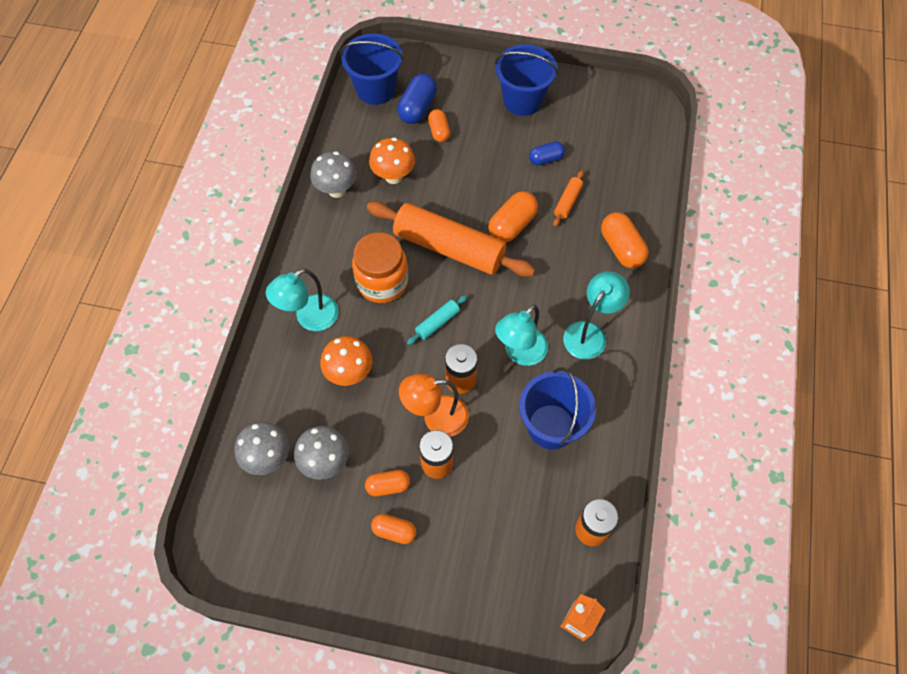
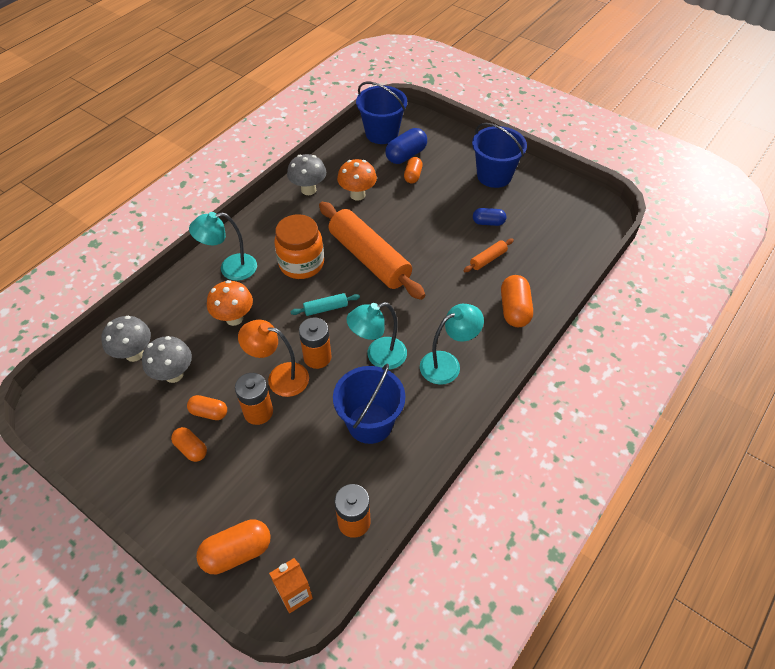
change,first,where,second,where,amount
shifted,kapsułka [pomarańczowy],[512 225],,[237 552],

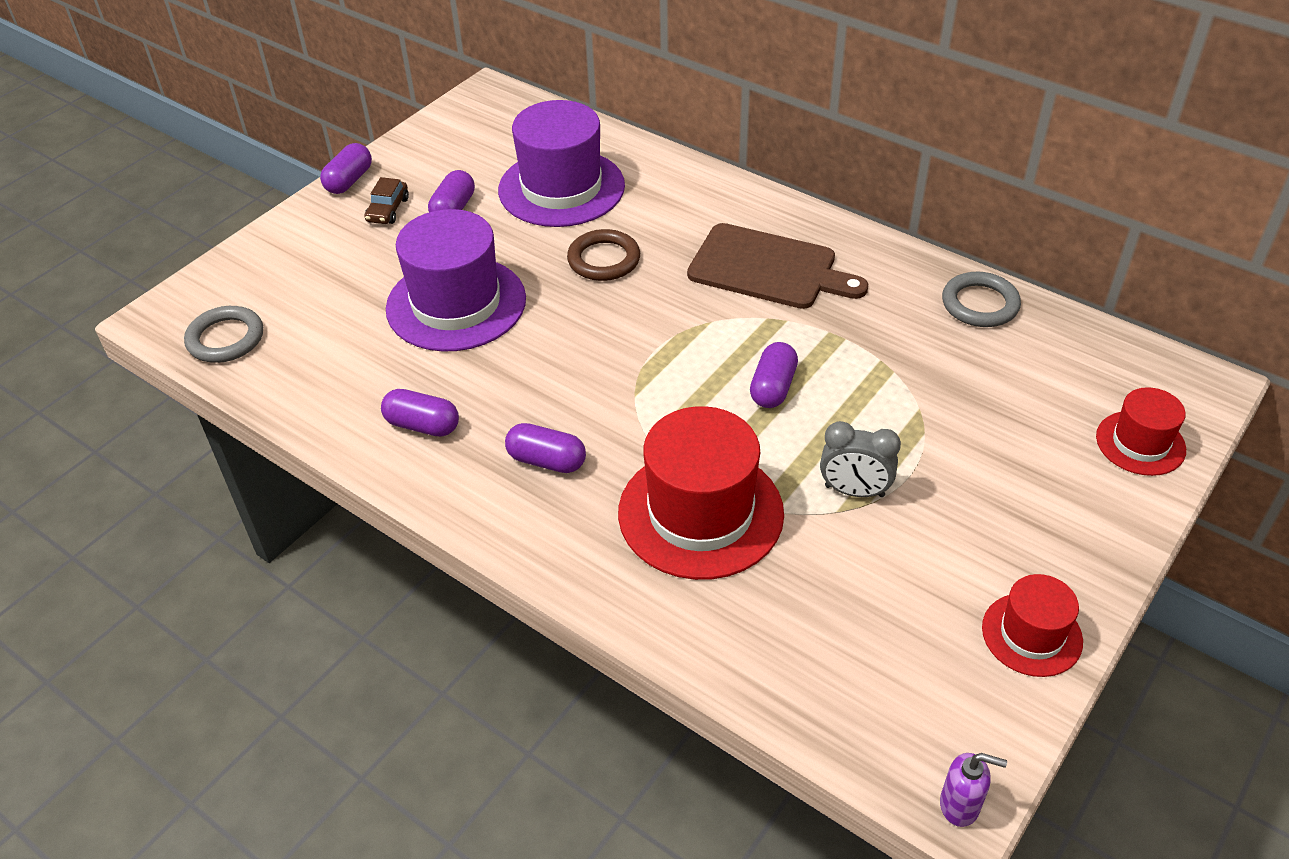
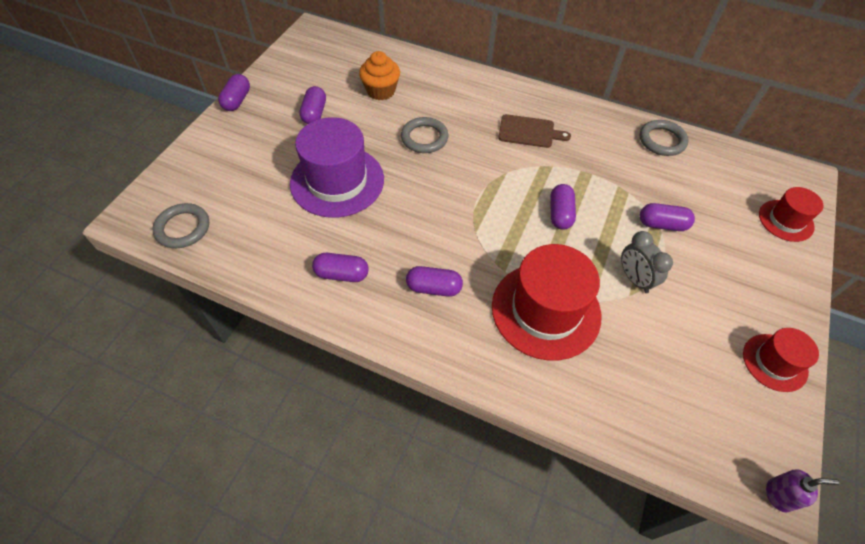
change,first,where,second,where,amount
swapped,kapelusz [fioletowy],[561 188],muffinka [pomarańczowy],[381 91],
repainted,pierścień [brązowy],[604 260],pierścień [szary],[424 138],
scaled,deska do krojenia [brązowy],[768 268],,[529 132],x0.64
rotated,budzik [szary],[854 491],,[634 279],60 degrees clockwise
new,,,kapsułka [fioletowy],[662 224],
gone,samochód [brązowy],[388 210],,,

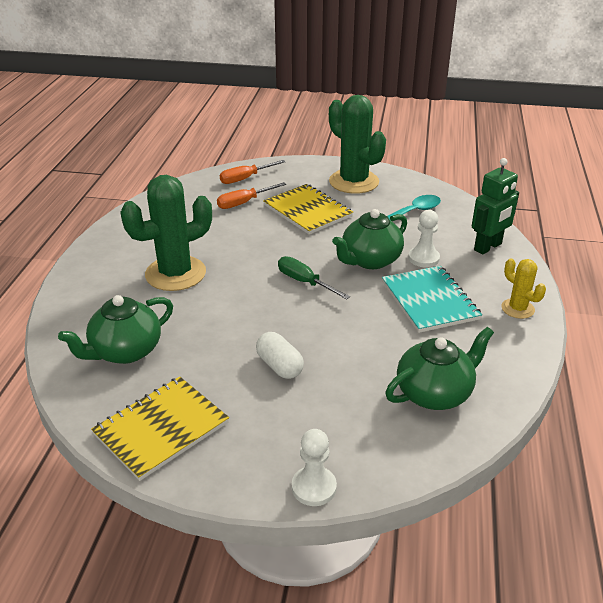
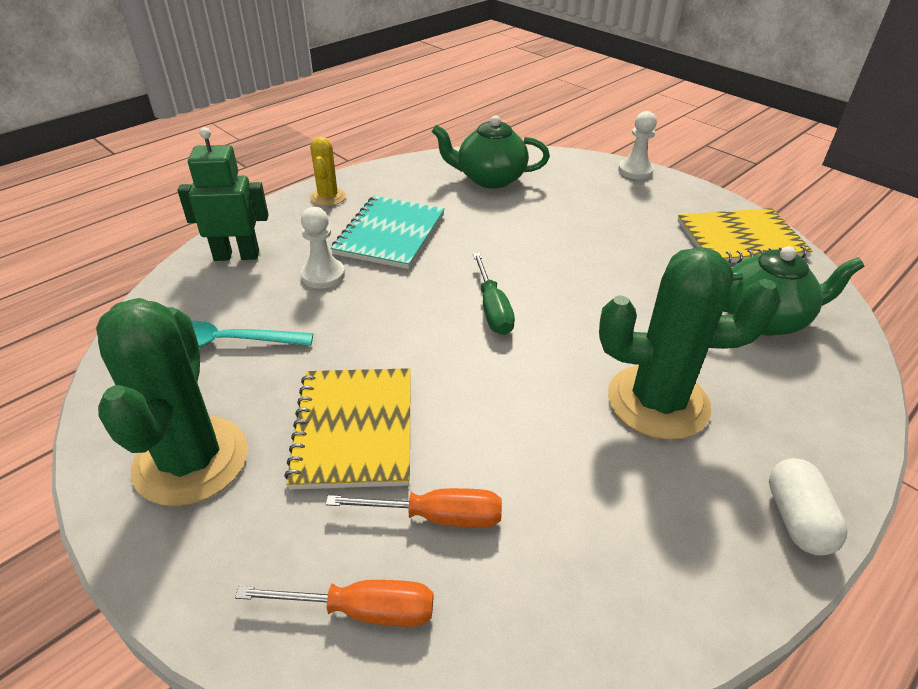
change,first,where,second,where,amount
shifted,kapsułka [biały],[279 366],,[797 519],
gone,imbryk [zielony],[370 260],,,

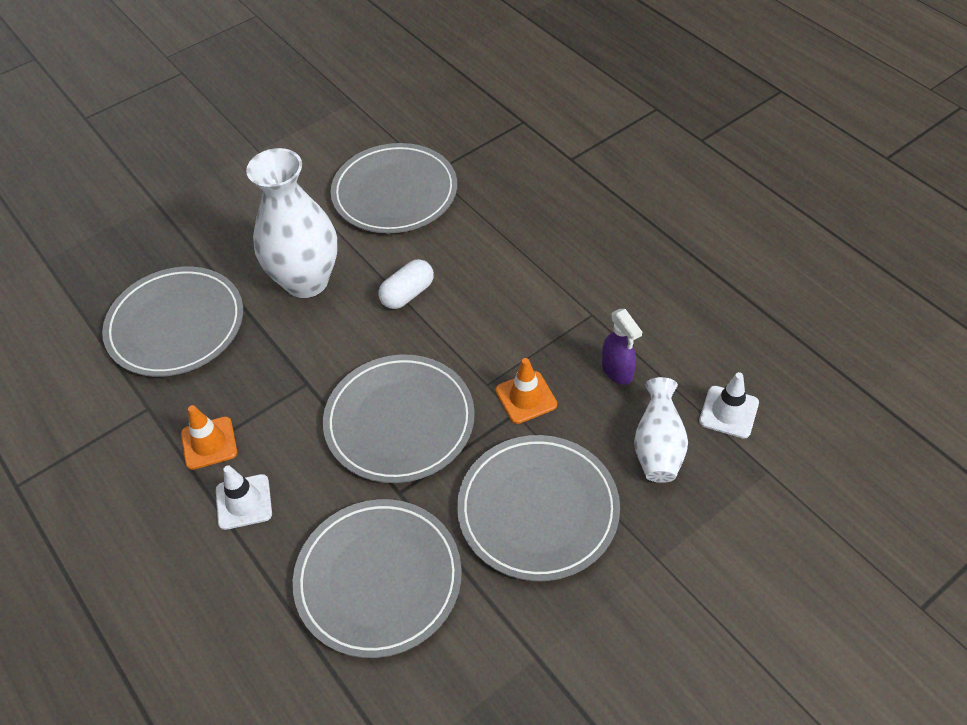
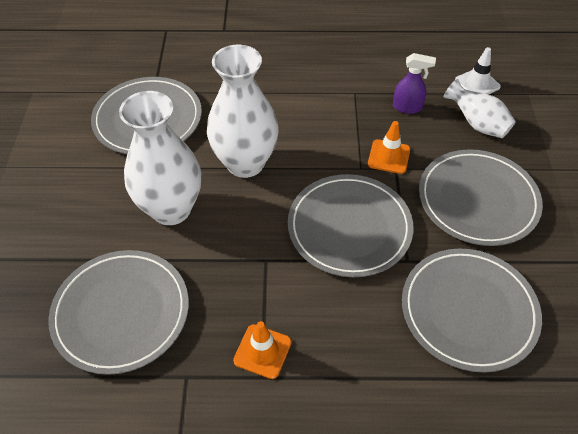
change,first,where,second,where,amount
swapped,kapsułka [biały],[407 294],wazon [biały],[245 163],
gone,pachołek [biały],[244 502],,,

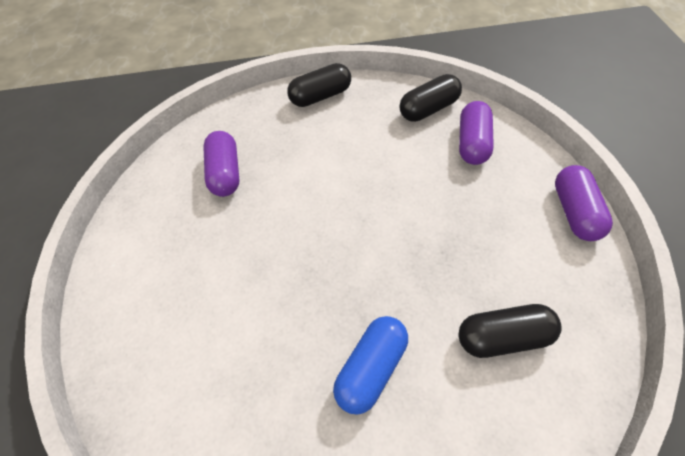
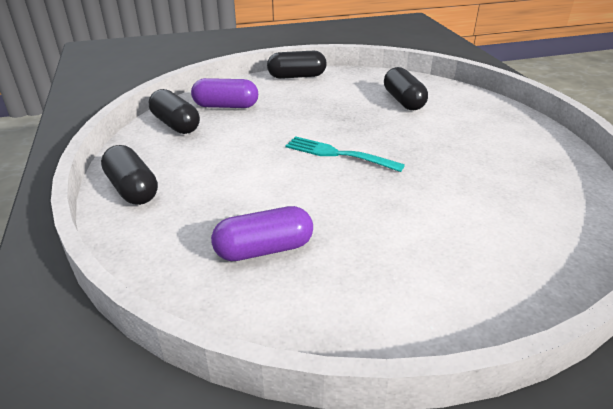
change,first,where,second,where,amount
repainted,kapsułka [fioletowy],[575 212],kapsułka [czarny],[297 76],
new,,,widelec [turkusowy],[339 154],
gone,kapsułka [niebieski],[371 369],,,

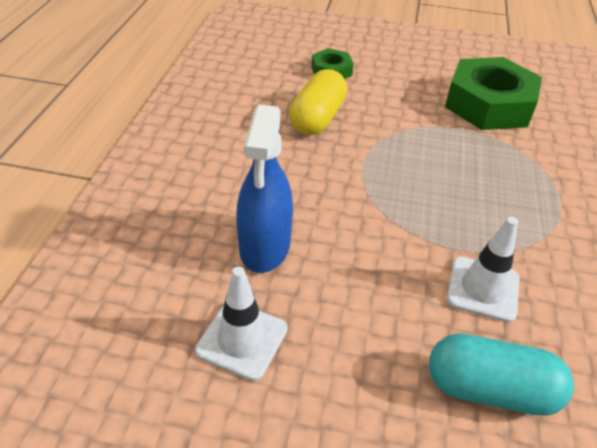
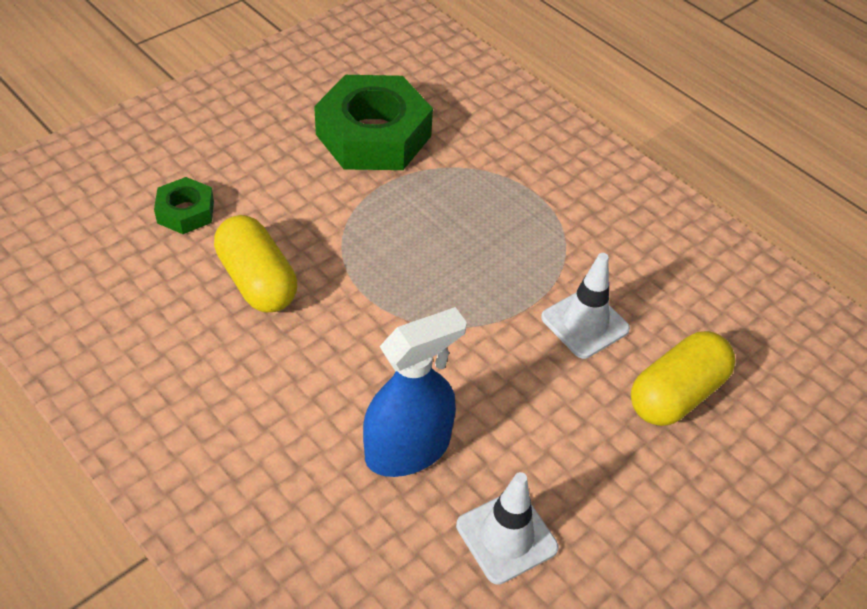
change,first,where,second,where,amount
rotated,spryskiwacz [niebieski],[265 246],,[407 449],75 degrees counterclockwise
repainted,kapsułka [turkusowy],[490 389],kapsułka [żółty],[676 394],

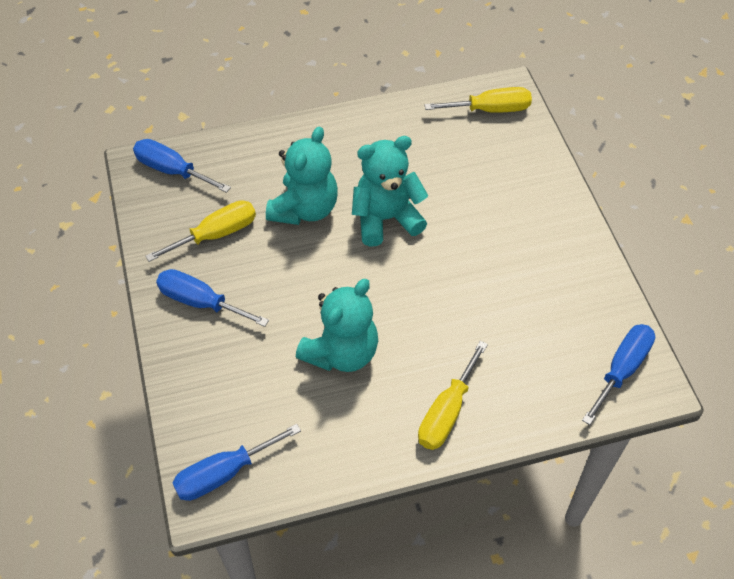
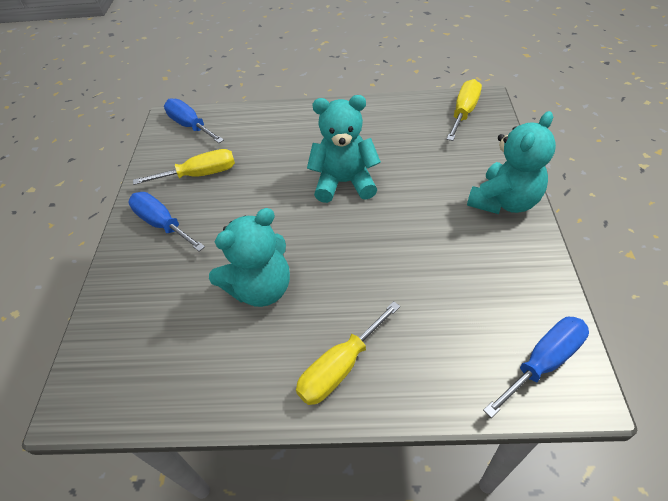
change,first,where,second,where,amount
rotated,śrubokręt [żółty],[490 110],,[463 112],75 degrees counterclockwise
shifted,miś [turkusowy],[305 209],,[504 201],
gone,śrubokręt [niebieski],[224 473],,,

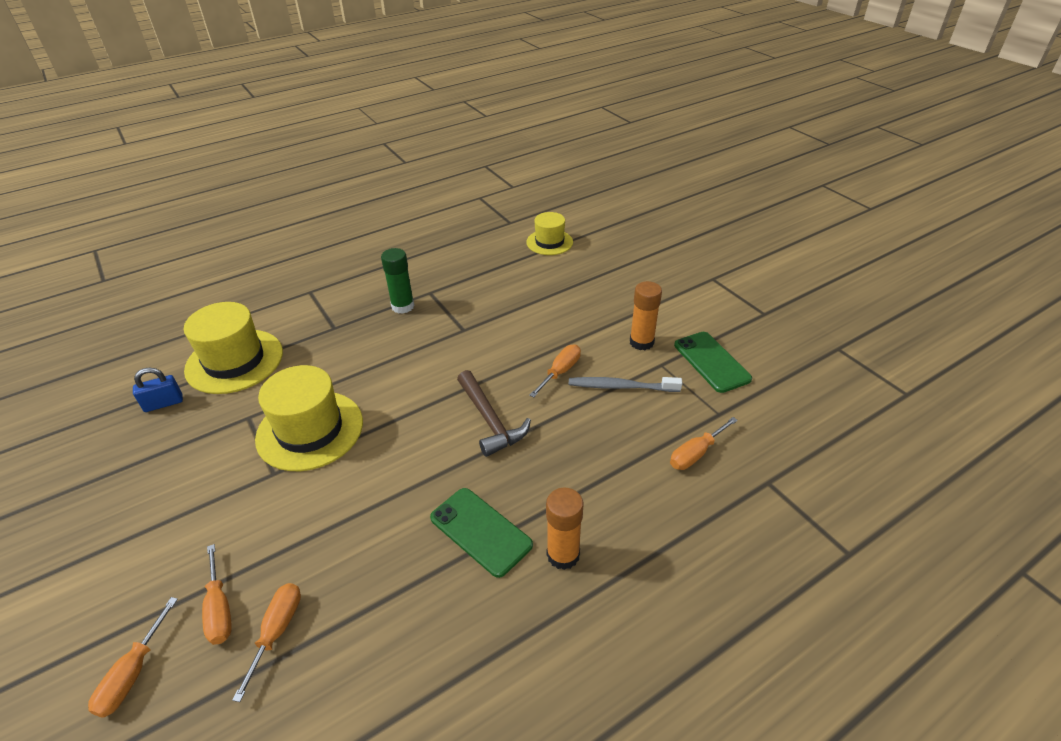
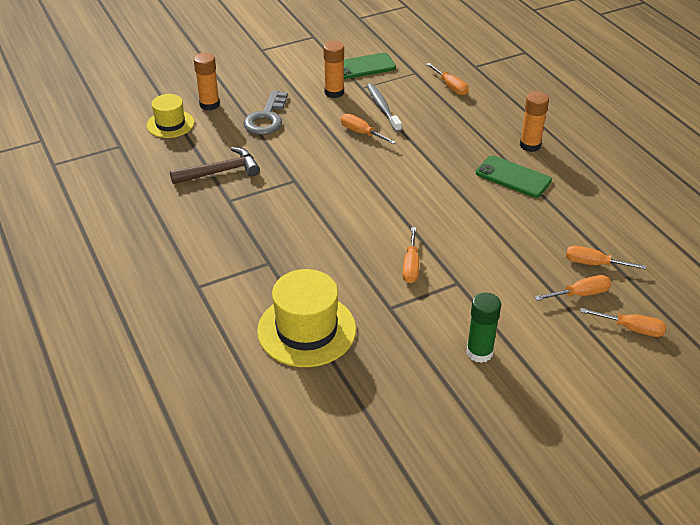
change,first,where,second,where,amount
shifted,młotek [brązowy],[490 420],,[220 172],
new,,,klej w sztyfcie [pomarańczowy],[209 105],
new,,,klucz [szary],[266 118],
rotated,szczoteczka do zębów [szary],[621 386],,[383 107],150 degrees clockwise
swapped,kapelusz [żółty],[310 430],śrubokręt [pomarańczowy],[411 266],
shifted,klej w sztyfcie [zielony],[403 306],,[479 352],
rotated,telefon [zielony],[480 531],,[513 177],75 degrees clockwise
gone,kłódka [niebieski],[163 403],,,

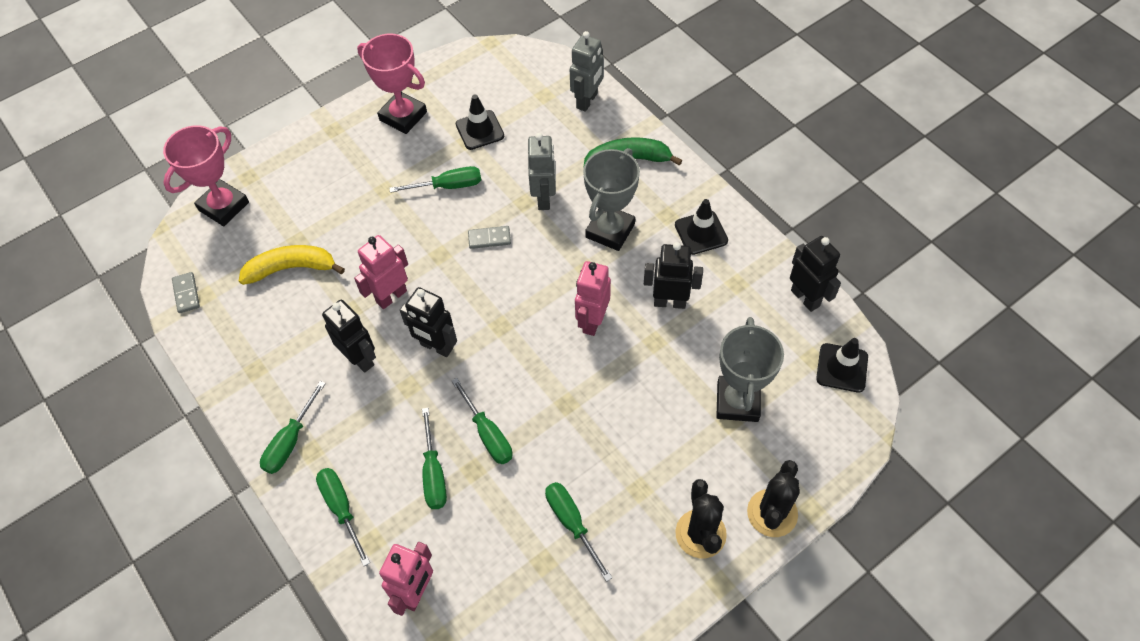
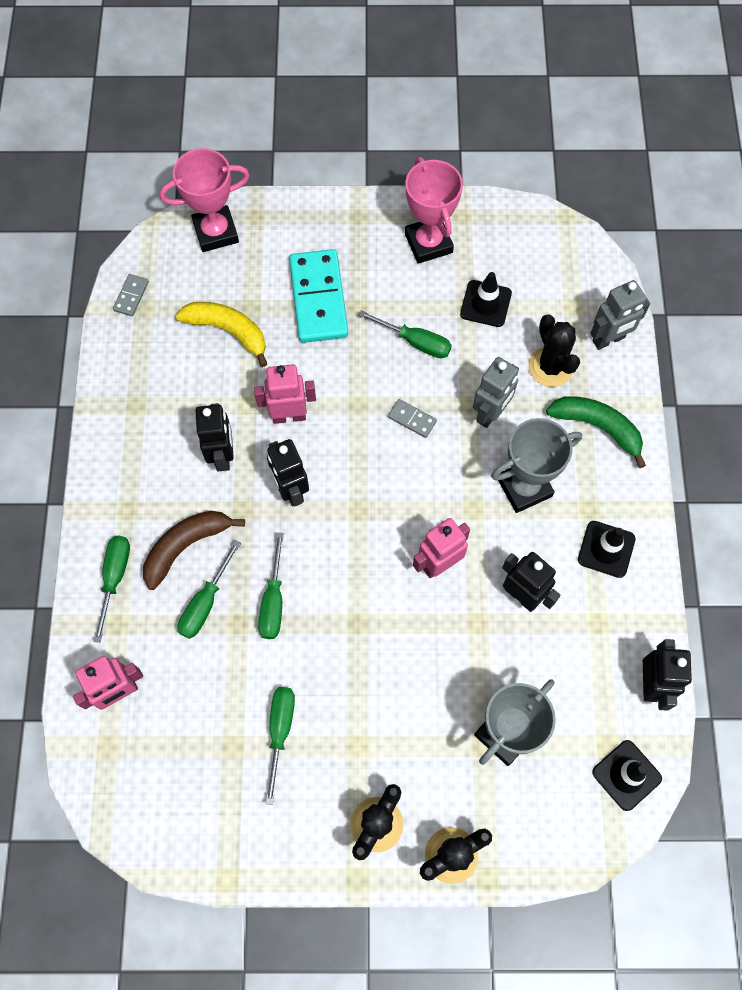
change,first,where,second,where,amount
new,,,banan [brązowy],[186 546],
new,,,kostka domina [turkusowy],[318 298],
new,,,kaktus [czarny],[550 367],
gone,śrubokręt [zielony],[290 441],,,

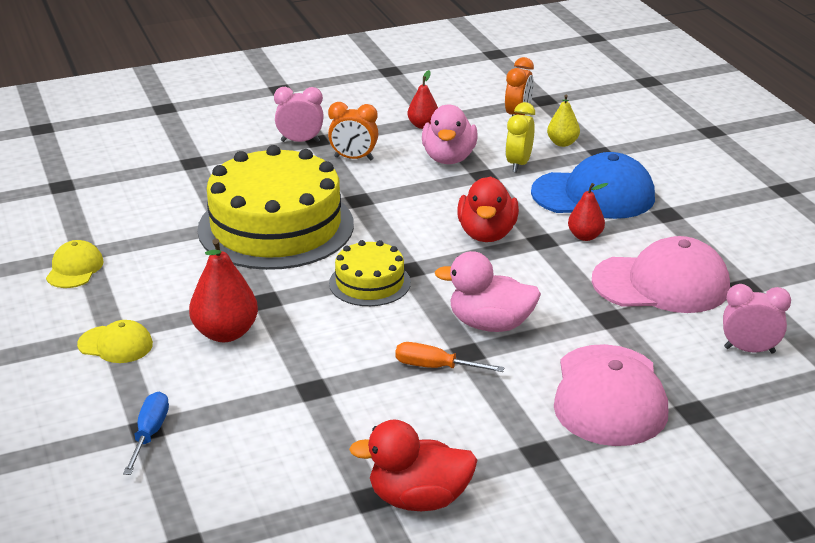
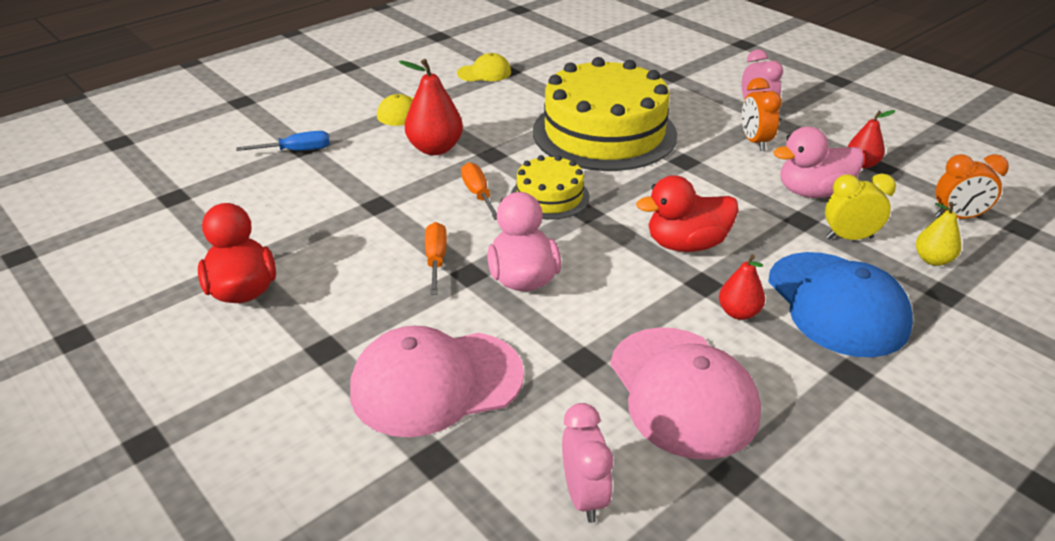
change,first,where,second,where,amount
new,,,śrubokręt [pomarańczowy],[478 195],

